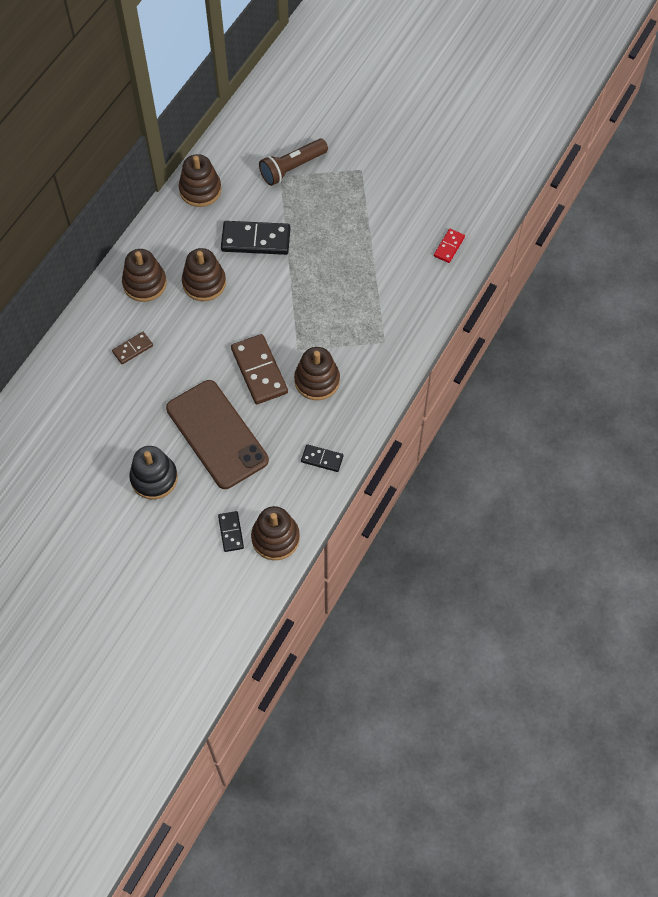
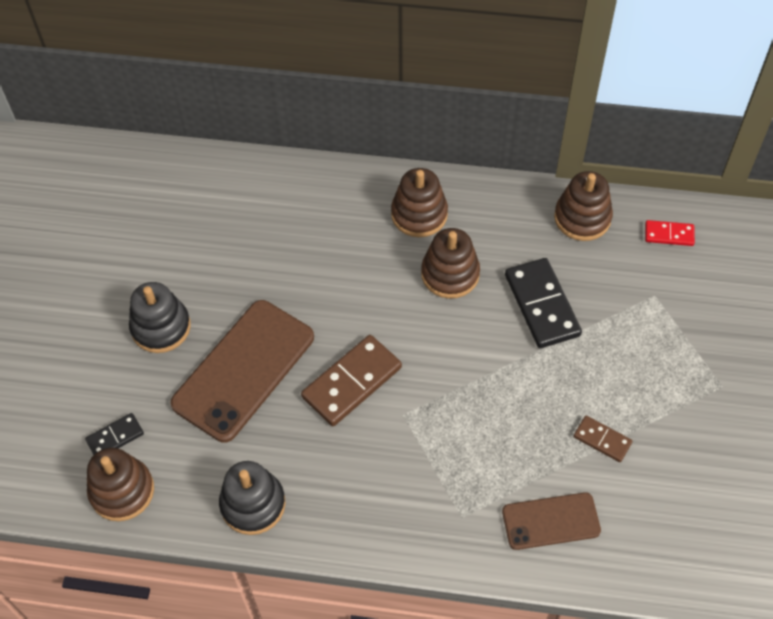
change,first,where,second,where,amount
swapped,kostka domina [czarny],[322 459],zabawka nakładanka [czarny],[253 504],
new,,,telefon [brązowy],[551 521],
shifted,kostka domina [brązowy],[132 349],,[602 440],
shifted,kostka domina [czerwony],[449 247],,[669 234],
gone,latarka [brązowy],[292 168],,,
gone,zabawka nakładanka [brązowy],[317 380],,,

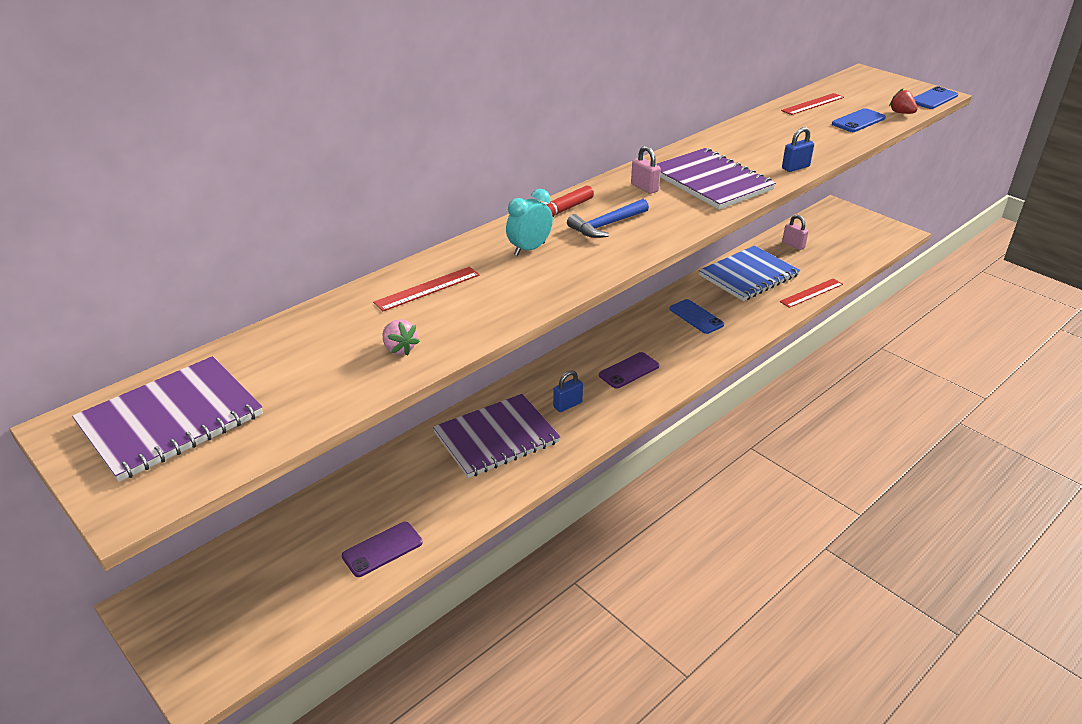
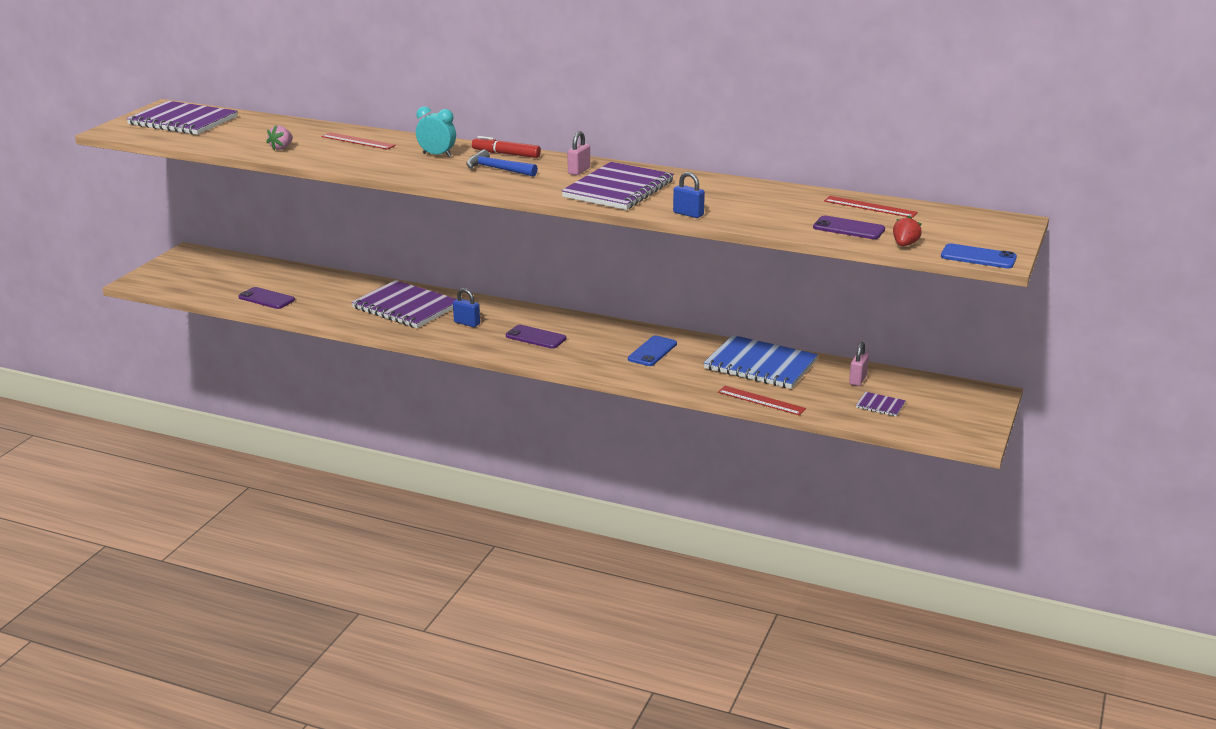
change,first,where,second,where,amount
repainted,telefon [niebieski],[858 121],telefon [fioletowy],[848 228],
new,,,zeszyt [fioletowy],[880 405],

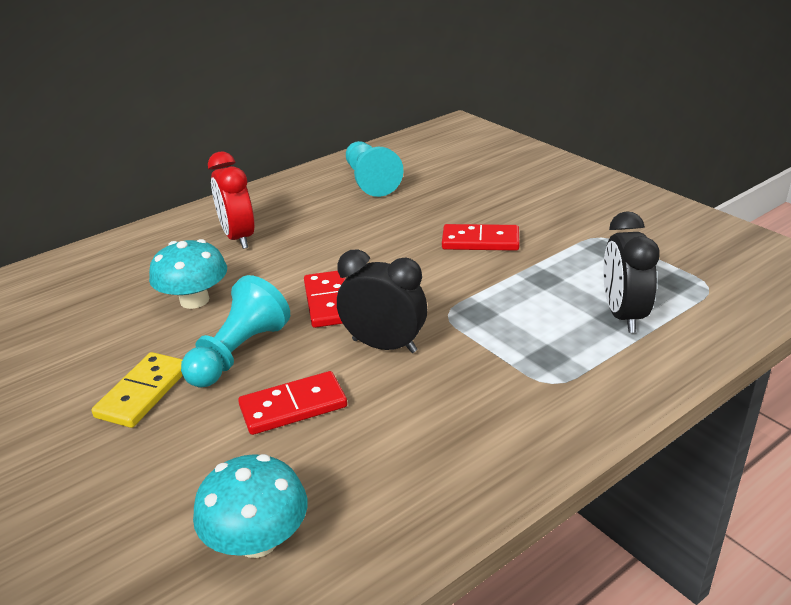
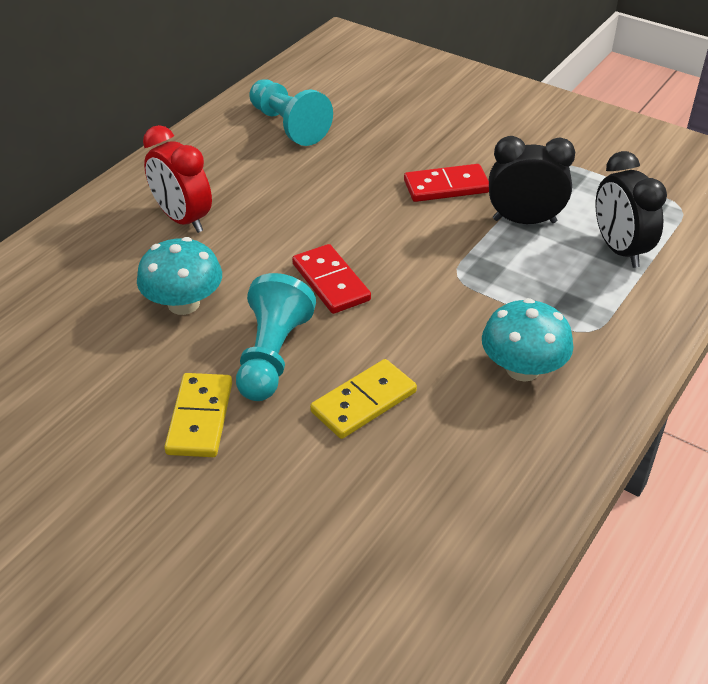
change,first,where,second,where,amount
repainted,kostka domina [czerwony],[293 406],kostka domina [żółty],[363 402],
shifted,grzyb [turkusowy],[257 540],,[522 369],
shifted,budzik [czarny],[384 346],,[524 221],

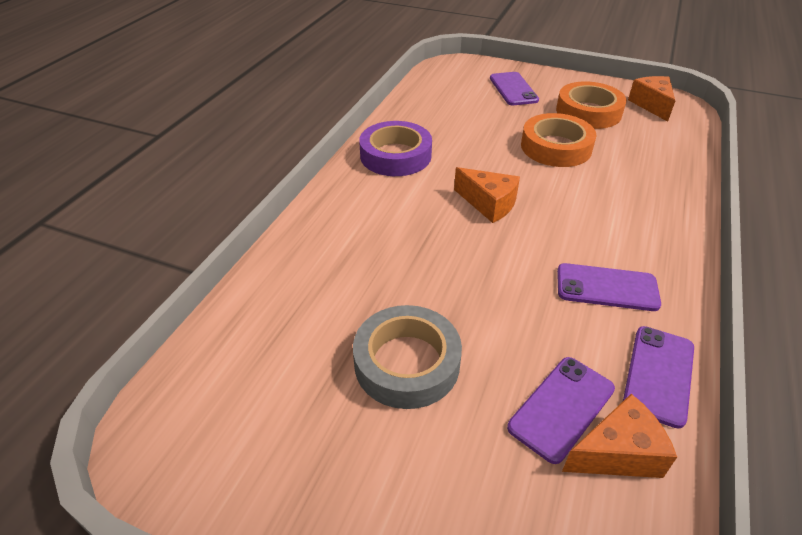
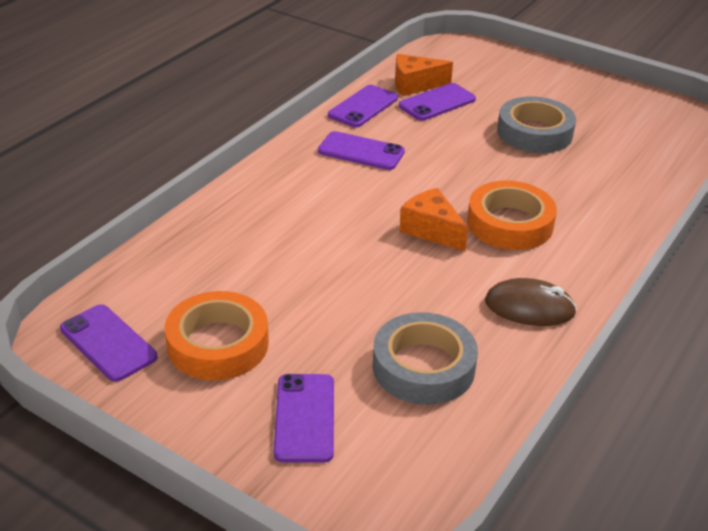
change,first,where,second,where,amount
swapped,ser [pomarańczowy],[651 105],telefon [fioletowy],[108 343],
new,,,taśma klejąca [szary],[423 367],
shifted,taśma klejąca [pomarańczowy],[556 147],,[510 223],
swapped,taśma klejąca [fioletowy],[395 156],myszka [brązowy],[529 307],

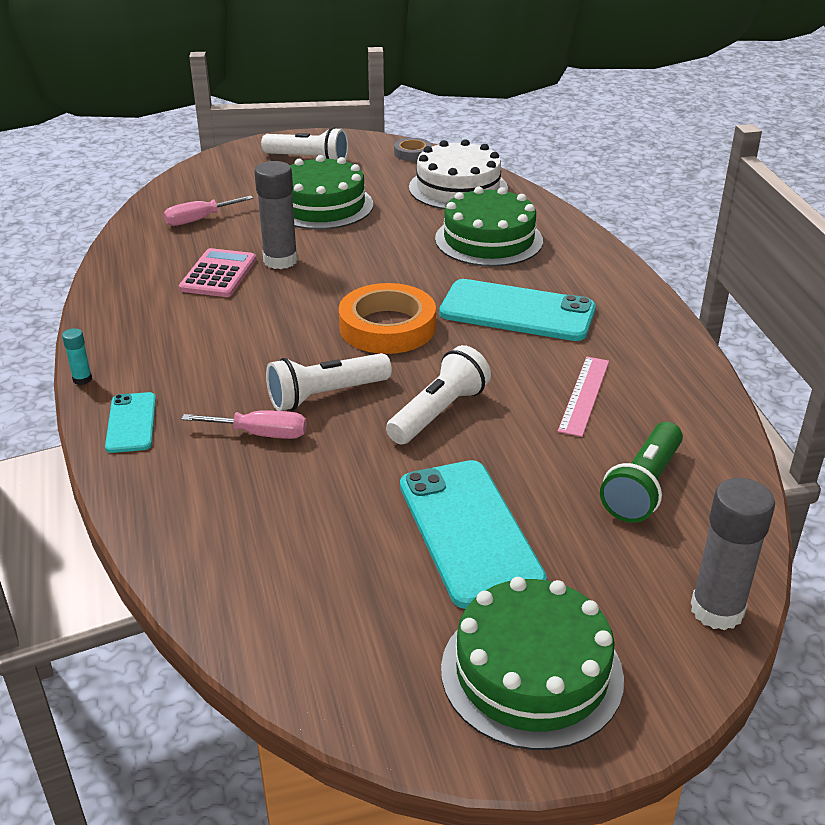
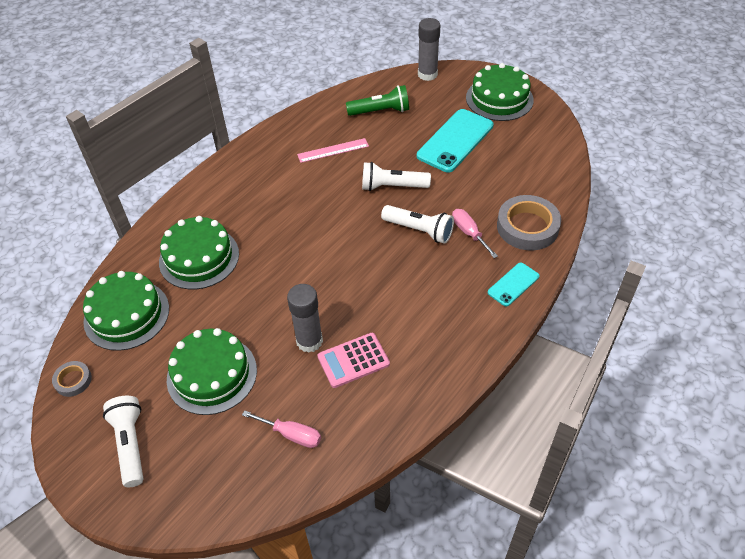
change,first,where,second,where,amount
repainted,tort [biały],[458 188],tort [zielony],[126 314],
new,,,taśma klejąca [szary],[527 227],
gone,klej w sztyfcie [turkusowy],[82 379],,,
gone,taśma klejąca [pomarańczowy],[387 327],,,
gone,telefon [turkusowy],[517 311],,,

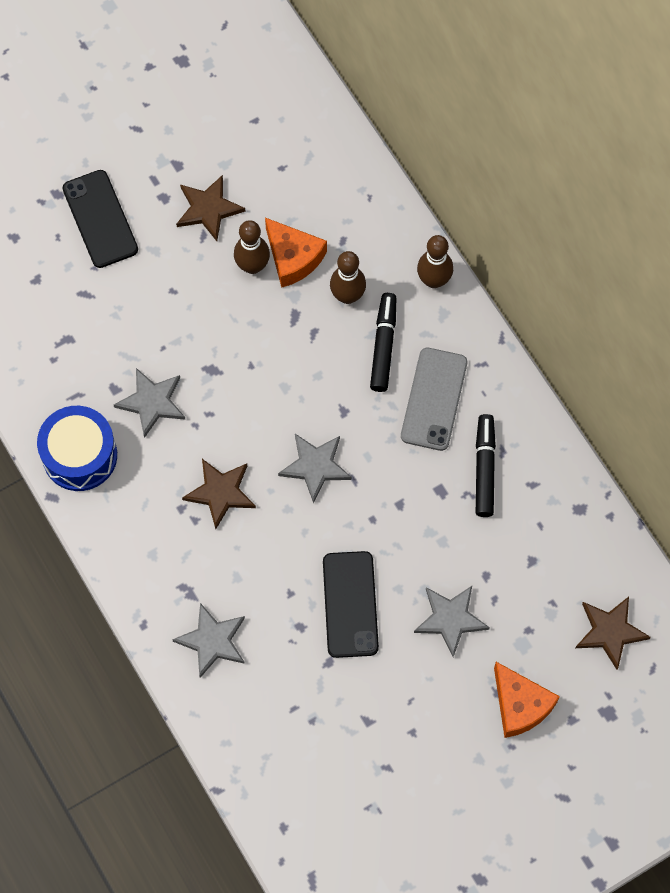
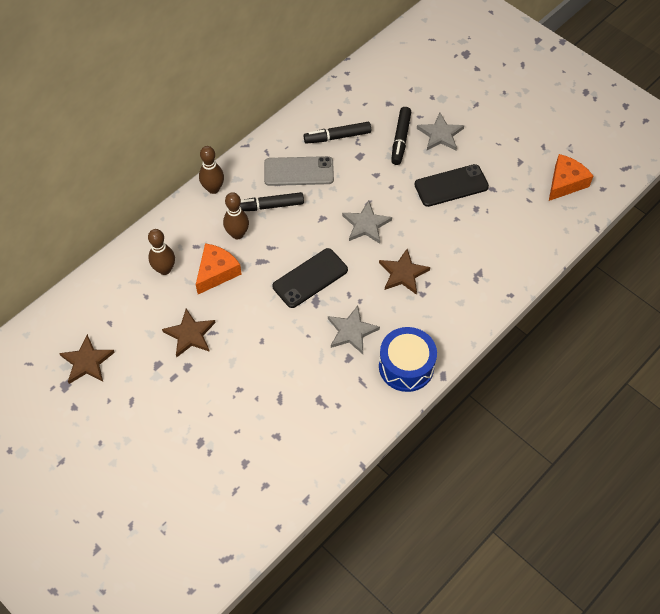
change,first,where,second,where,amount
shifted,gwiazda [brązowy],[610 631],,[87 362],
shifted,kręgiel [brązowy],[252 266],,[164 269],
shifted,telefon [czarny],[100 219],,[310 278],
new,,,flamaster [czarny],[400 139],
shifted,ser [pomarańczowy],[520 705],,[565 183],
gone,gwiazda [szary],[212 641],,,

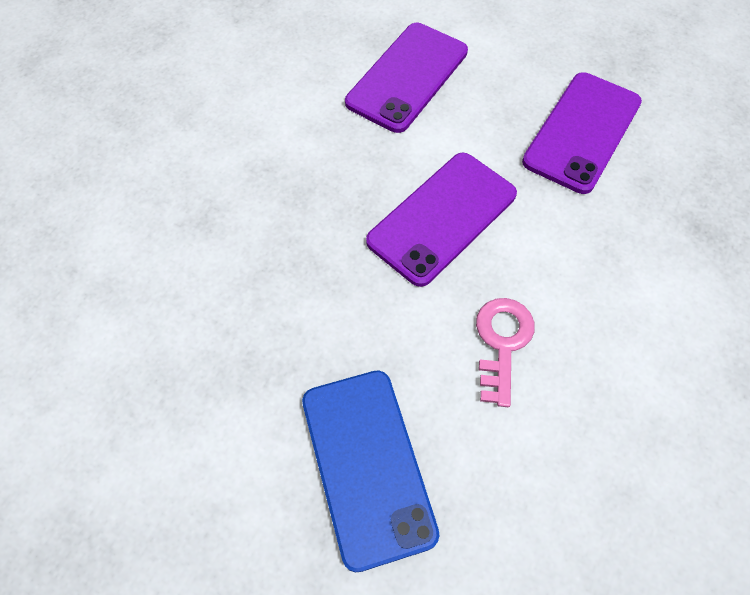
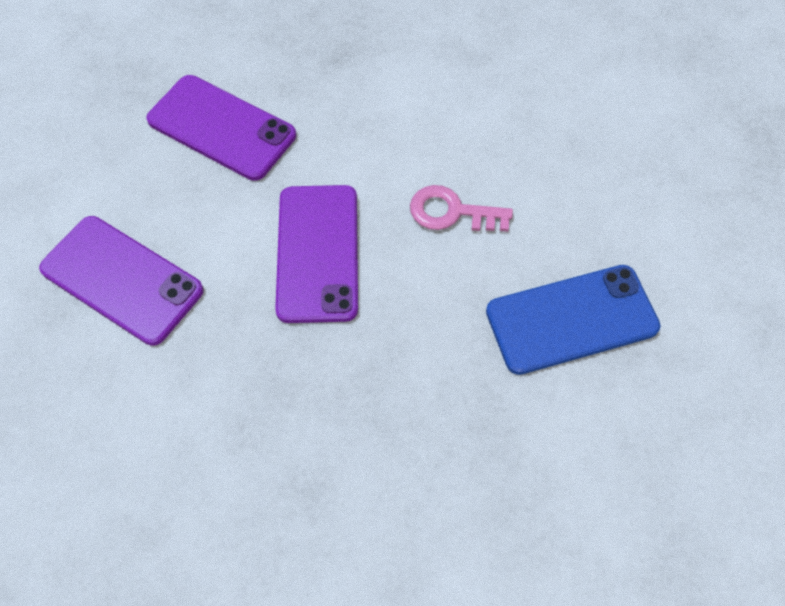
change,first,where,second,where,amount
rotated,telefon [fioletowy],[442 218],,[317 253],45 degrees clockwise

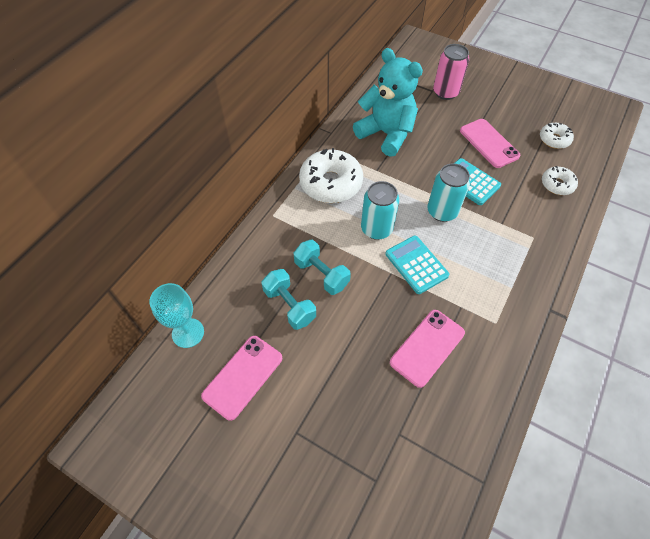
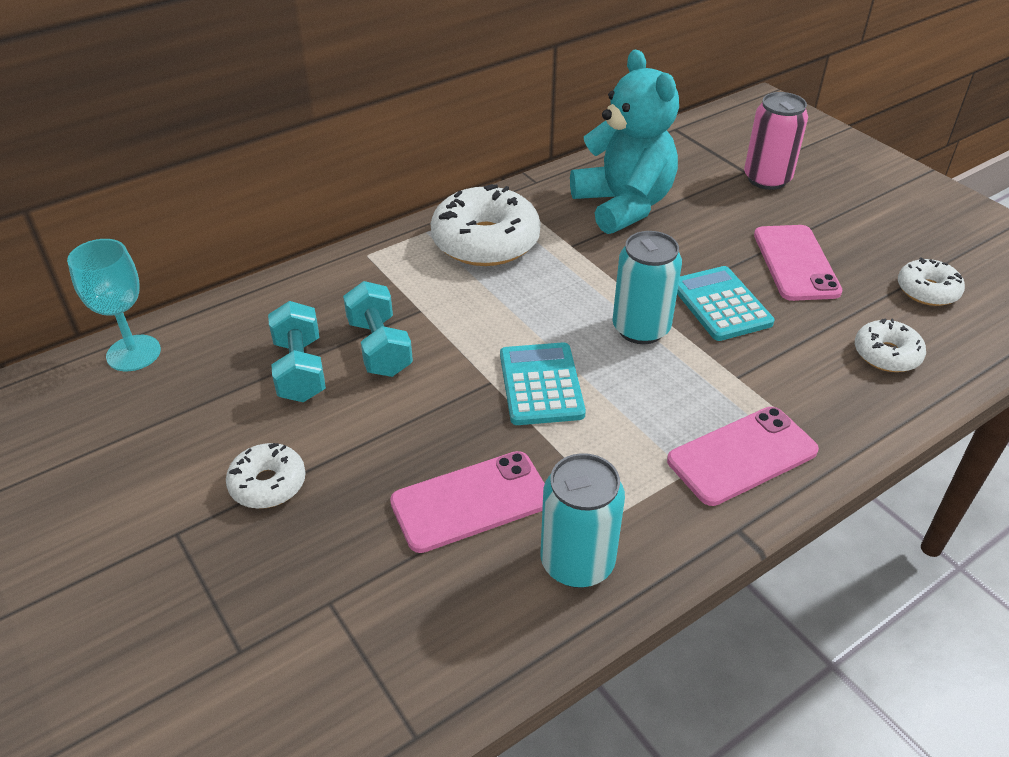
change,first,where,second,where,amount
new,,,donut [biały],[268 484],
shifted,puszka [turkusowy],[376 229],,[577 562],
shifted,telefon [różowy],[243 377],,[742 456],

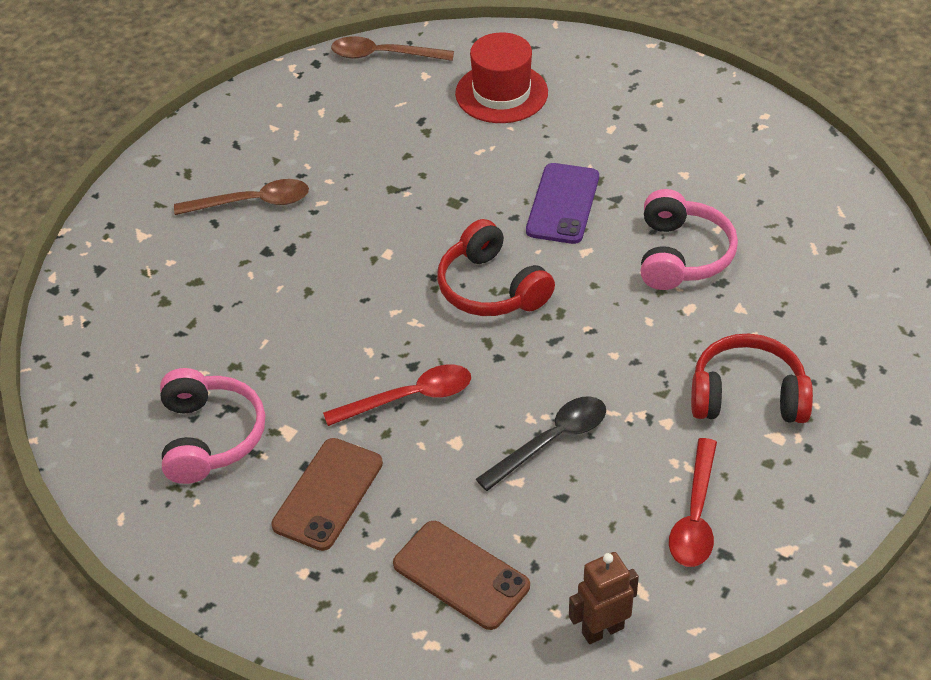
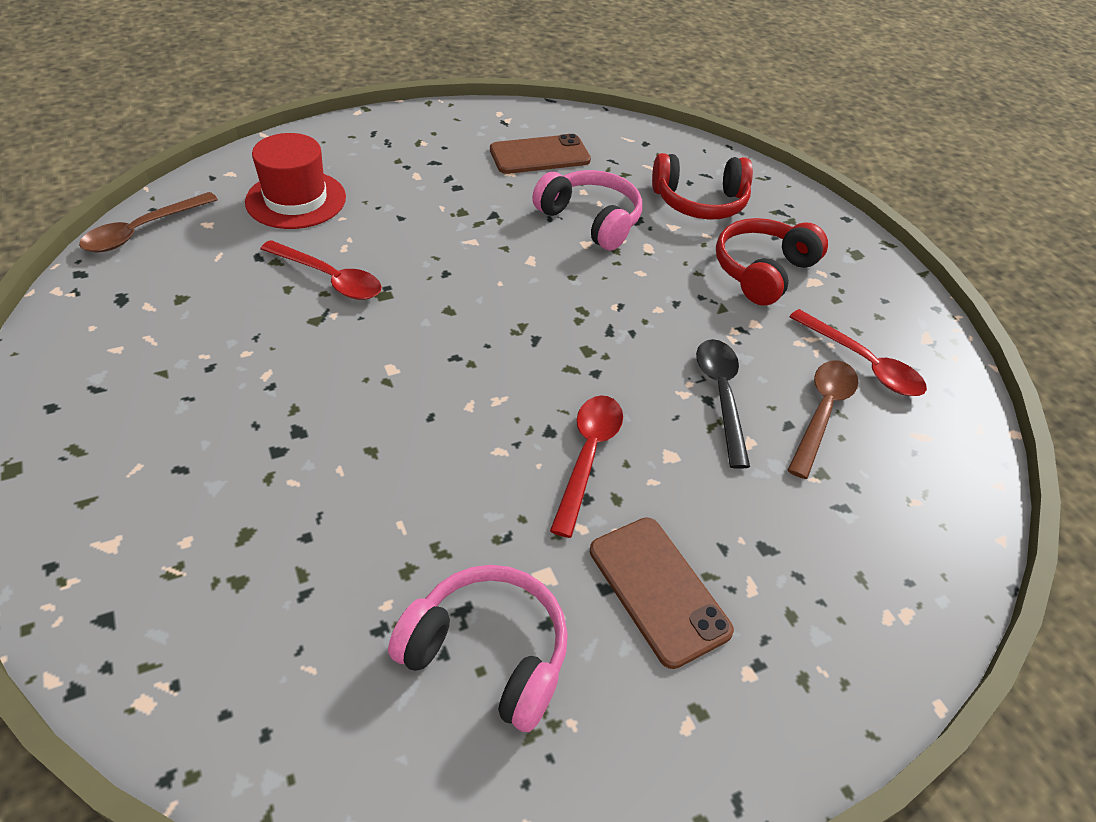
change,first,where,second,where,amount
new,,,łyżka [czerwony],[329 278],
shifted,telefon [brązowy],[461 575],,[540 155],
shifted,słuchawki [czerwony],[491 288],,[700 202],
shifted,łyżka [brązowy],[252 202],,[822 412],
gone,telefon [fioletowy],[562 204],,,
gone,robot [brązowy],[602 630],,,

